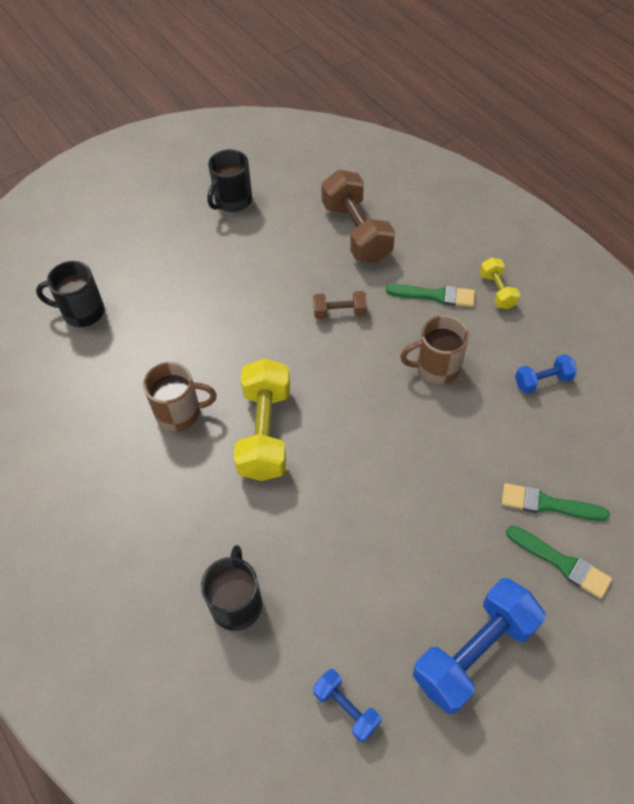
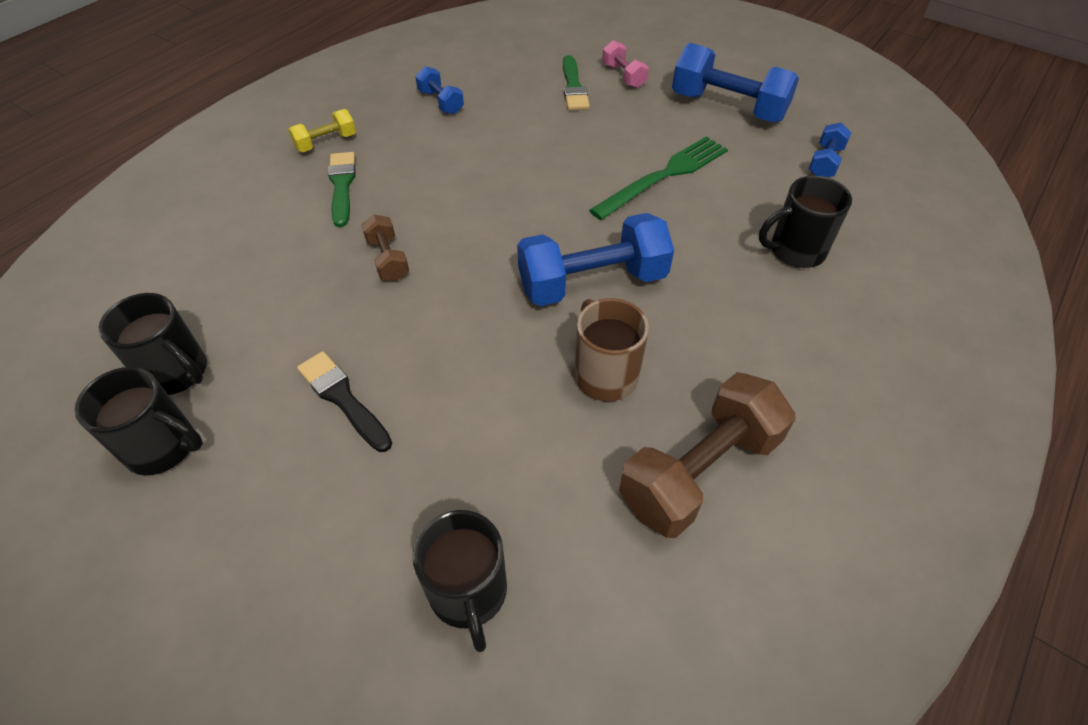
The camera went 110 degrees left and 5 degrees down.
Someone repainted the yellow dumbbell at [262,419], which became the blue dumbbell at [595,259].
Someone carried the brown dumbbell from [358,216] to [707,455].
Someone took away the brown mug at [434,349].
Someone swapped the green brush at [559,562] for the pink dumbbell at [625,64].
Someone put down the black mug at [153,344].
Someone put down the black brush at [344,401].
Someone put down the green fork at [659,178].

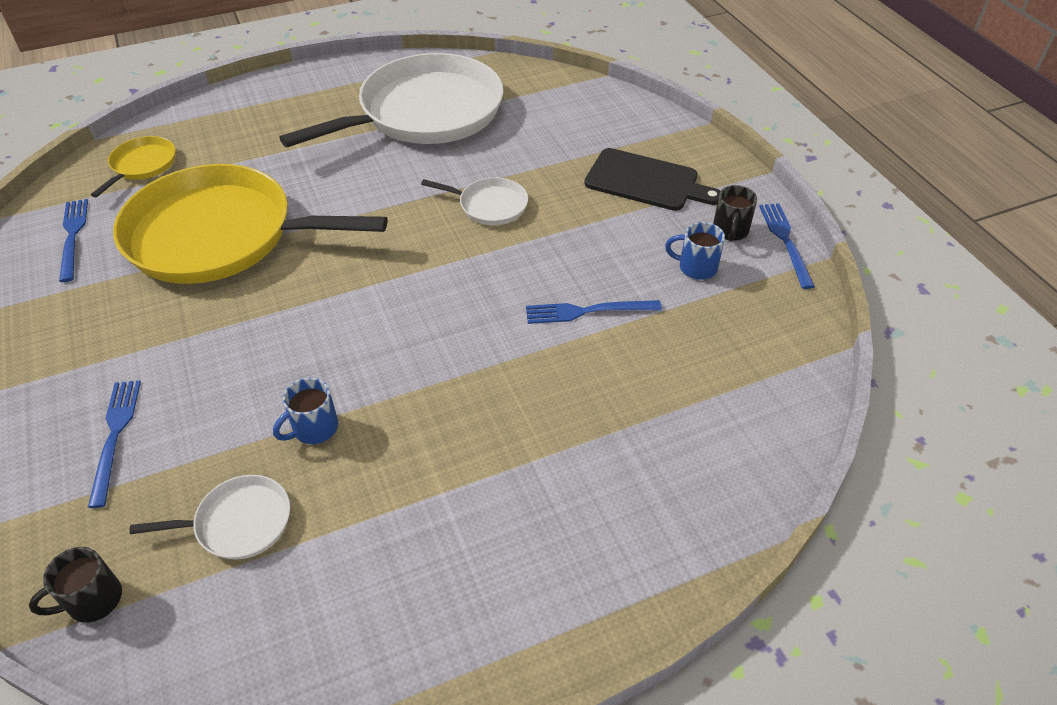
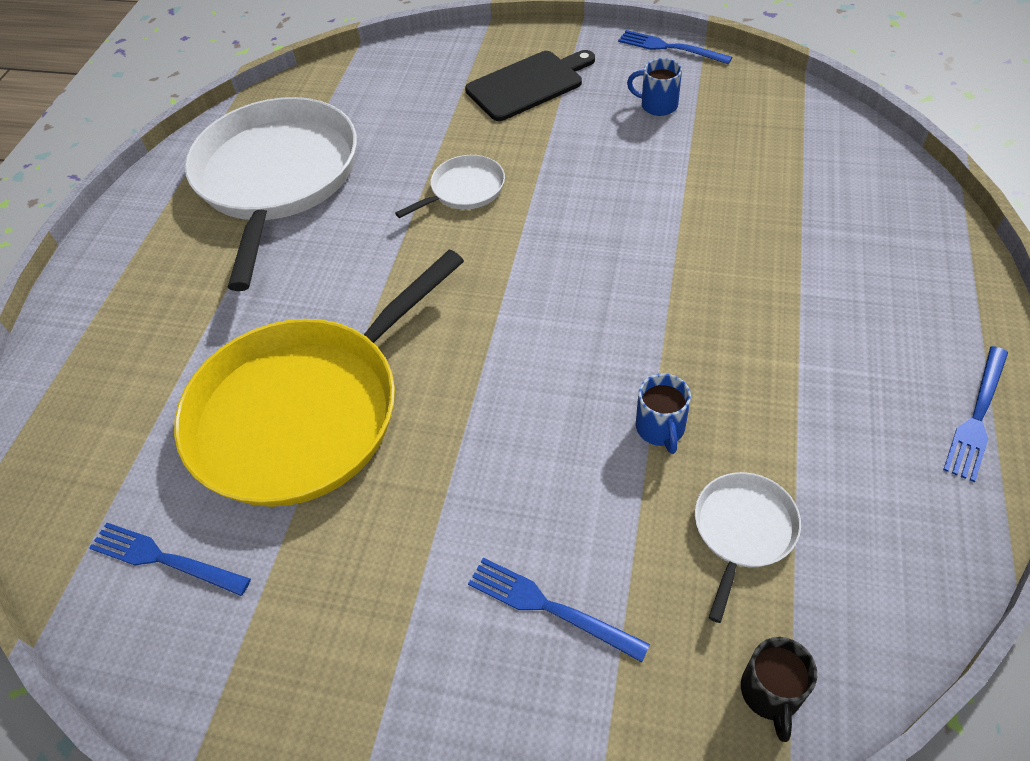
The camera went 50 degrees left and 5 degrees up.
Someone took away the yellow pan at [133,166].
Someone carried the blue fork from [594,312] to [975,414].
Someone rotated the blue mug at [695,251] by 60 degrees clockwise.
Someone took away the black mug at [735,213].

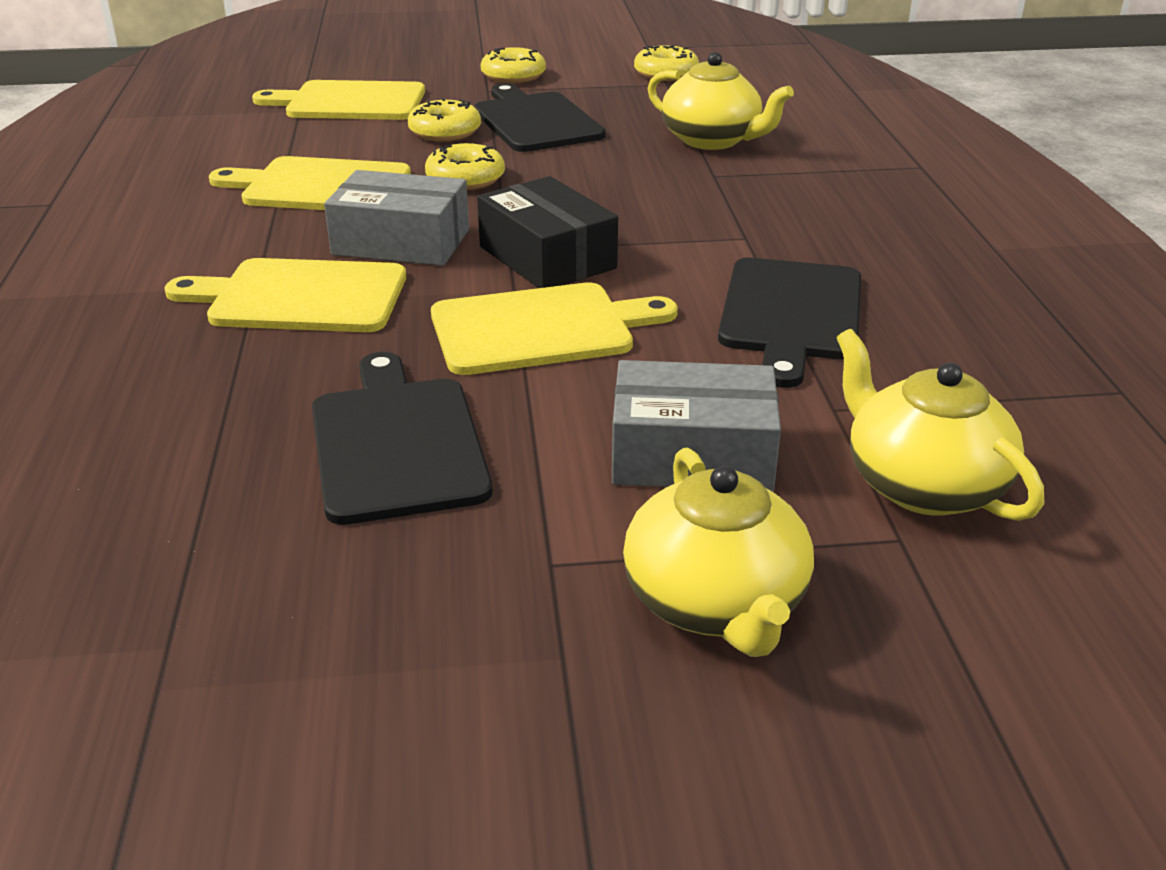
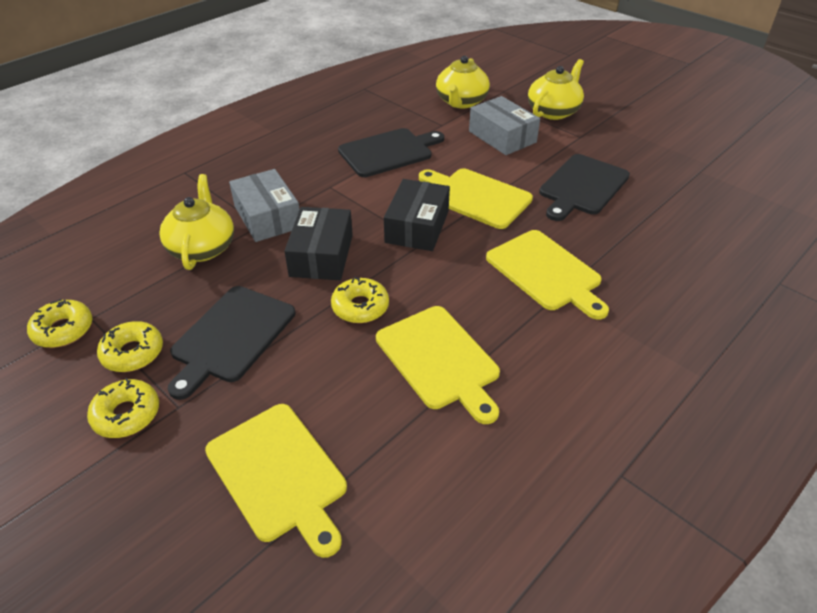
The camera went 130 degrees left and 10 degrees up.
Someone carried the grey box from [396,218] to [264,205].
Someone carried the yellow donut from [444,119] to [130,346].
Someone put down the black box at [318,243].

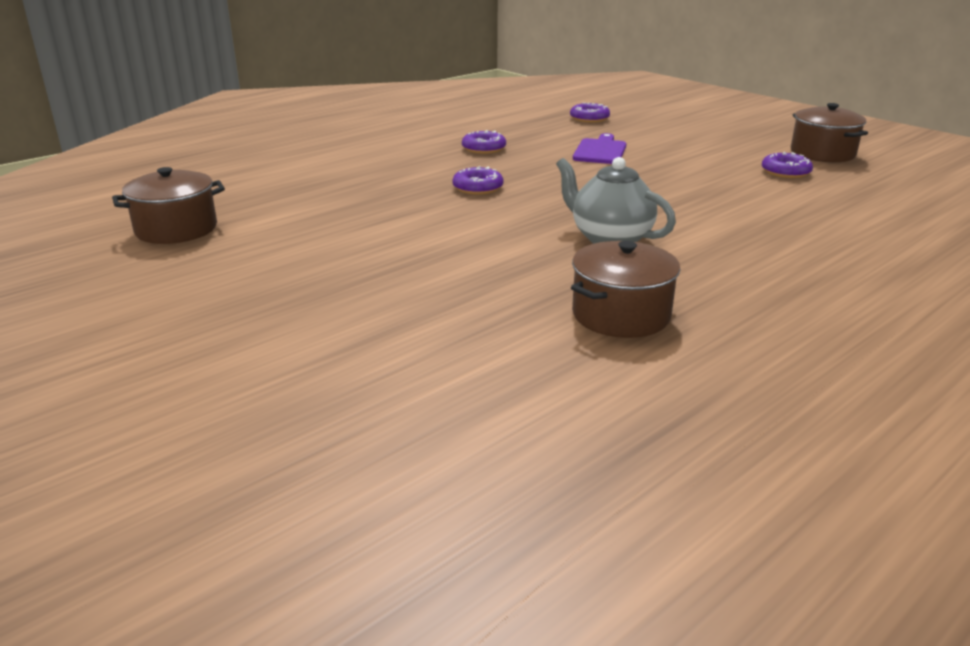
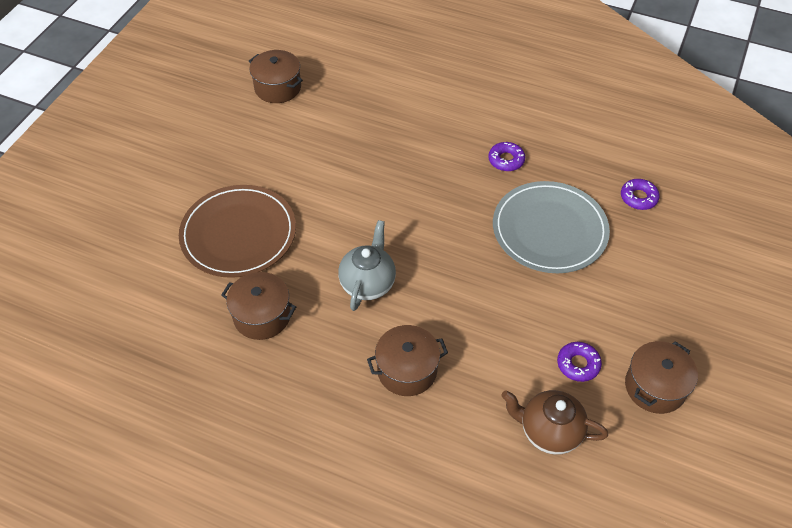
The camera went 65 degrees right and 25 degrees up.
Someone took away the purple donut at [477,180].
Someone swapped the purple cutting board at [599,148] for the grey plate at [551,227].
Someone put down the brown plate at [237,231].
Someone put down the brown pot at [407,360].
Someone put down the brown teapot at [554,422].

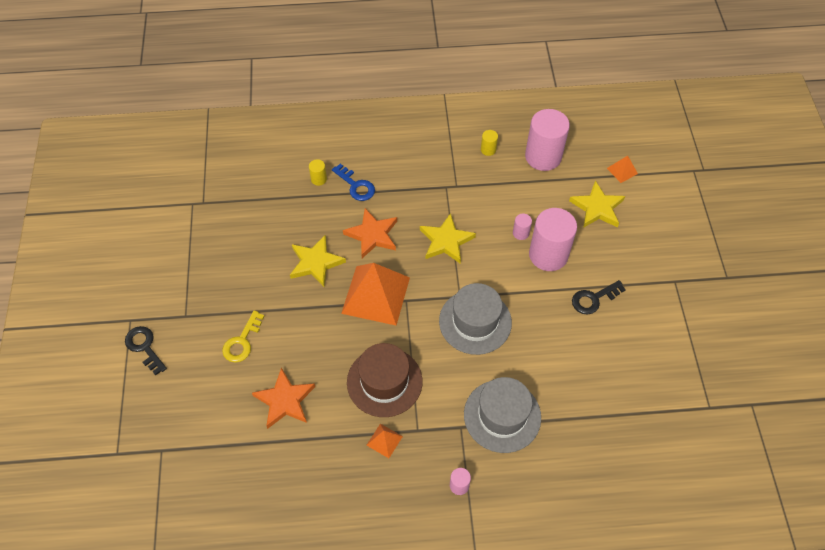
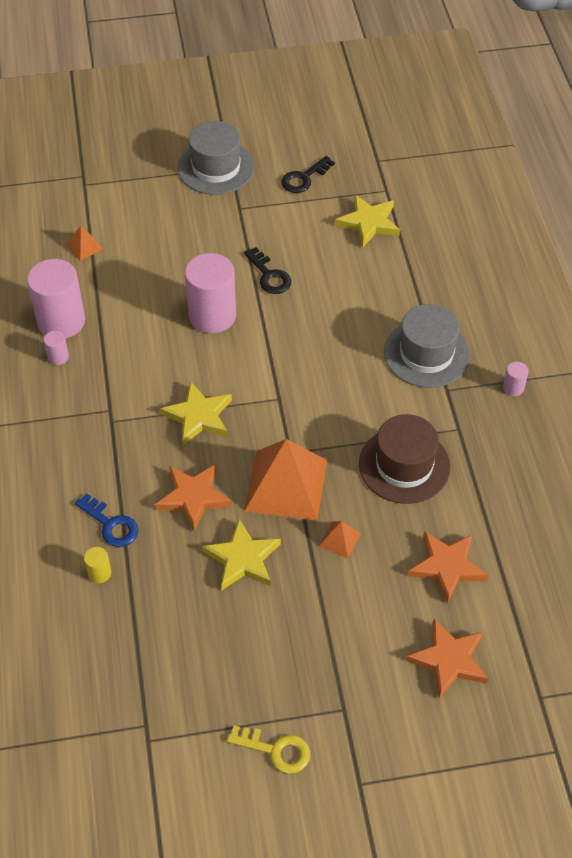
The camera went 95 degrees left and 5 degrees down.
Someone carried the black key from [146,351] to [308,174].
Someone carried the yellow key from [243,336] to [268,749].
Someone rotated the blue key at [353,182] by 90 degrees clockwise.
Someone carried the orange pyramid from [384,441] to [340,539].
Someone carried the grey hat from [475,319] to [216,158].
Someone took away the yellow cylinder at [489,143].
Someone carried the pink cylinder from [522,227] to [56,348].
Someone carried the yellow star from [597,204] to [367,221].
Someone put down the orange star at [447,659].

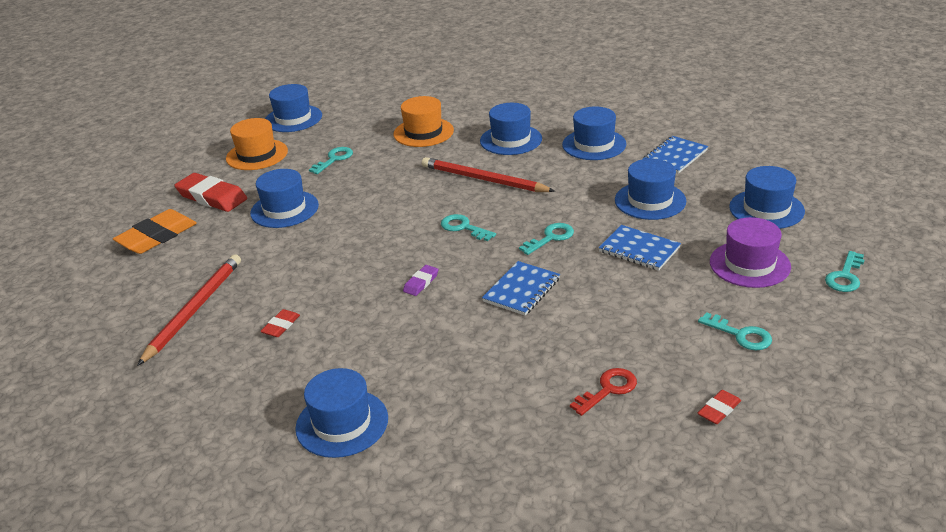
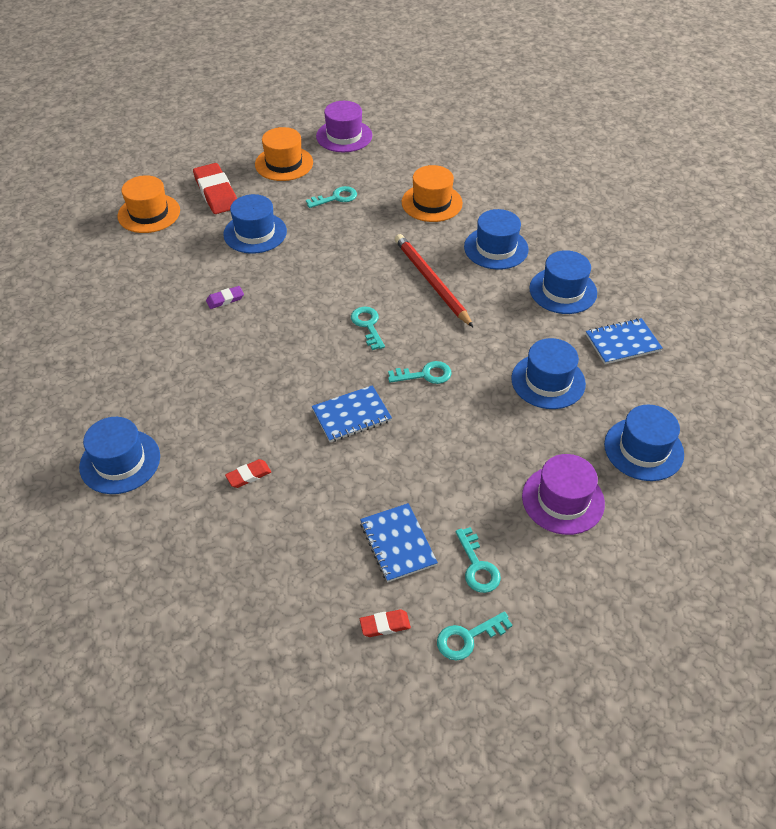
The camera went 30 degrees right and 15 degrees up.
Someone swapped the orange eraser at [155,231] for the orange hat at [149,204].
Someone took away the red pencil at [189,310].
Someone carried the red eraser from [280,323] to [248,473].
Someone repainted the blue hat at [293,108], which became the purple hat at [344,126].
Someone carried the purple eraser from [420,280] to [225,297].
Someone took away the red key at [603,392].
Someone carried the blue notebook from [640,248] to [399,542].
Someone carried the turquoise key from [844,271] to [474,636].

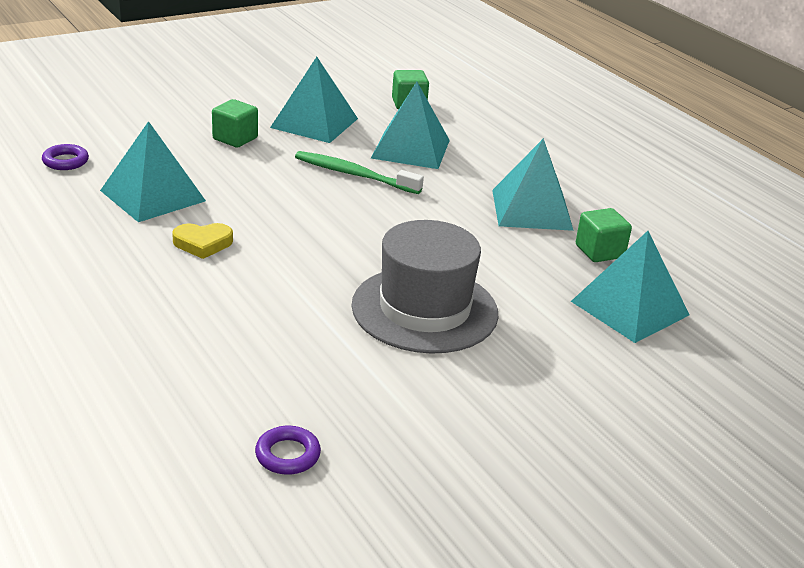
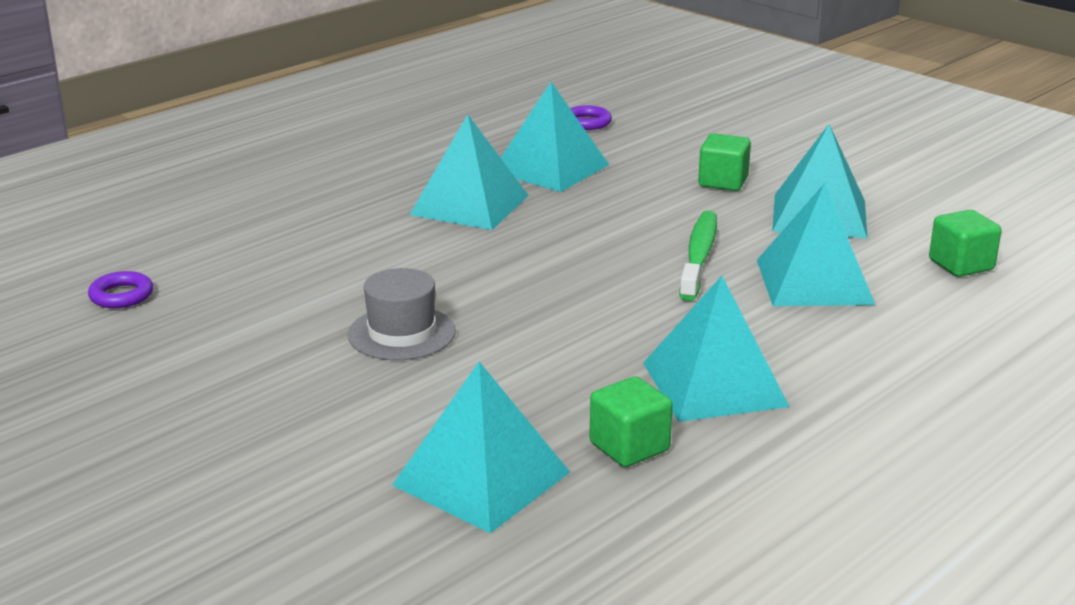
The camera went 80 degrees right and 5 degrees down.
Someone swapped the yellow heart at [202,241] for the turquoise pyramid at [469,172].
Someone scaled the grey hat at [425,287] by 0.59.

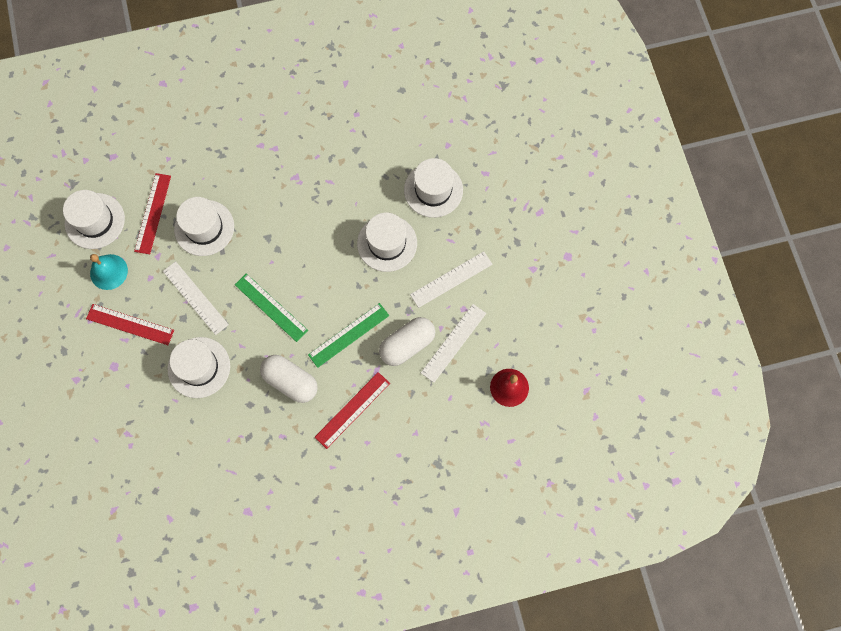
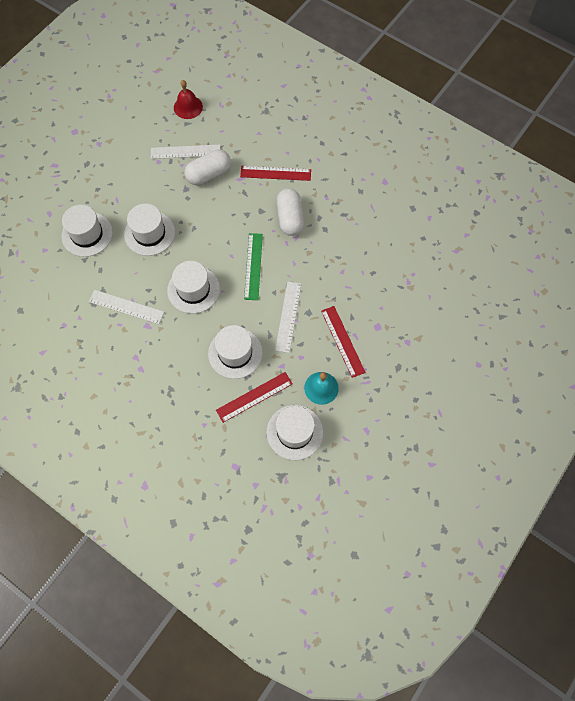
The camera went 130 degrees left and 5 degrees down.
Someone carried the white hat from [199,367] to [193,287].
Someone took away the green ruler at [348,335].
Someone rotated the white capsule at [407,341] by 45 degrees counterclockwise.
Someone carried the white ruler from [451,279] to [126,307].

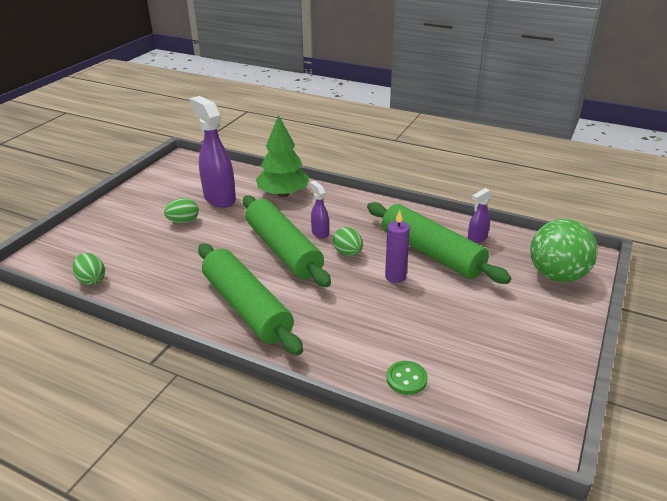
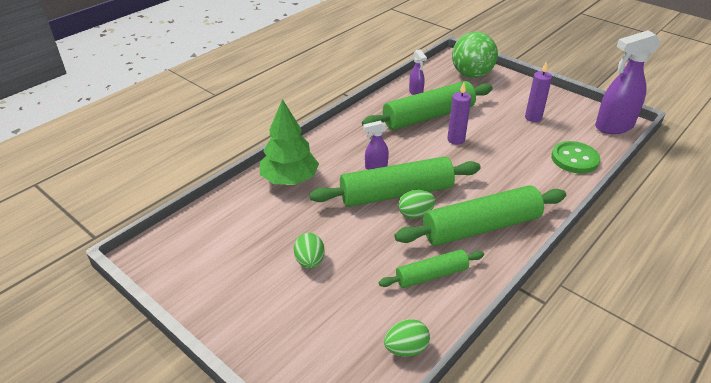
The camera went 75 degrees left and 5 degrees up.
Someone carried the purple spray bottle from [212,152] to [628,82].
Someone carried the green egg from [348,241] to [417,204].
Someone scaled the green button at [407,378] by 1.57.
Someone put down the green rolling pin at [431,268].
Someone put down the purple candle at [538,91].

